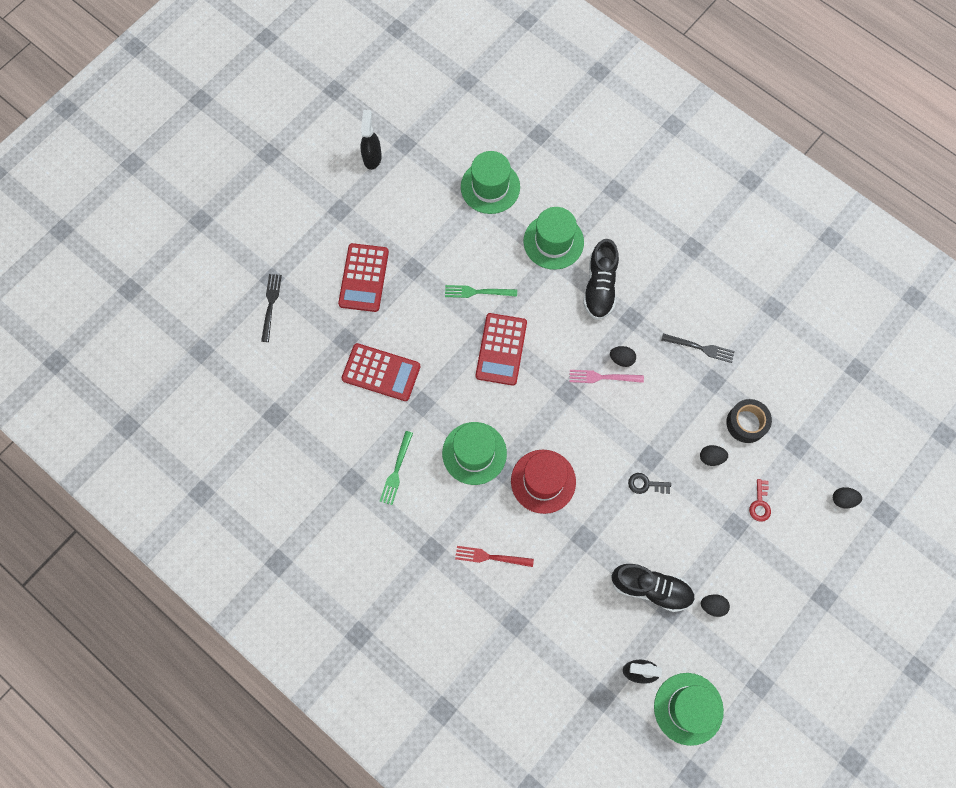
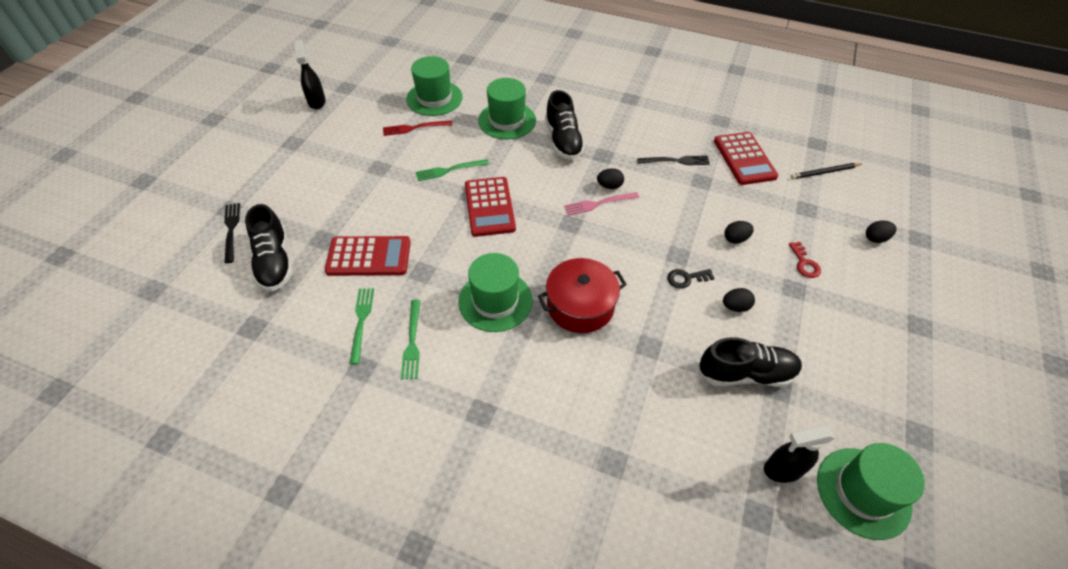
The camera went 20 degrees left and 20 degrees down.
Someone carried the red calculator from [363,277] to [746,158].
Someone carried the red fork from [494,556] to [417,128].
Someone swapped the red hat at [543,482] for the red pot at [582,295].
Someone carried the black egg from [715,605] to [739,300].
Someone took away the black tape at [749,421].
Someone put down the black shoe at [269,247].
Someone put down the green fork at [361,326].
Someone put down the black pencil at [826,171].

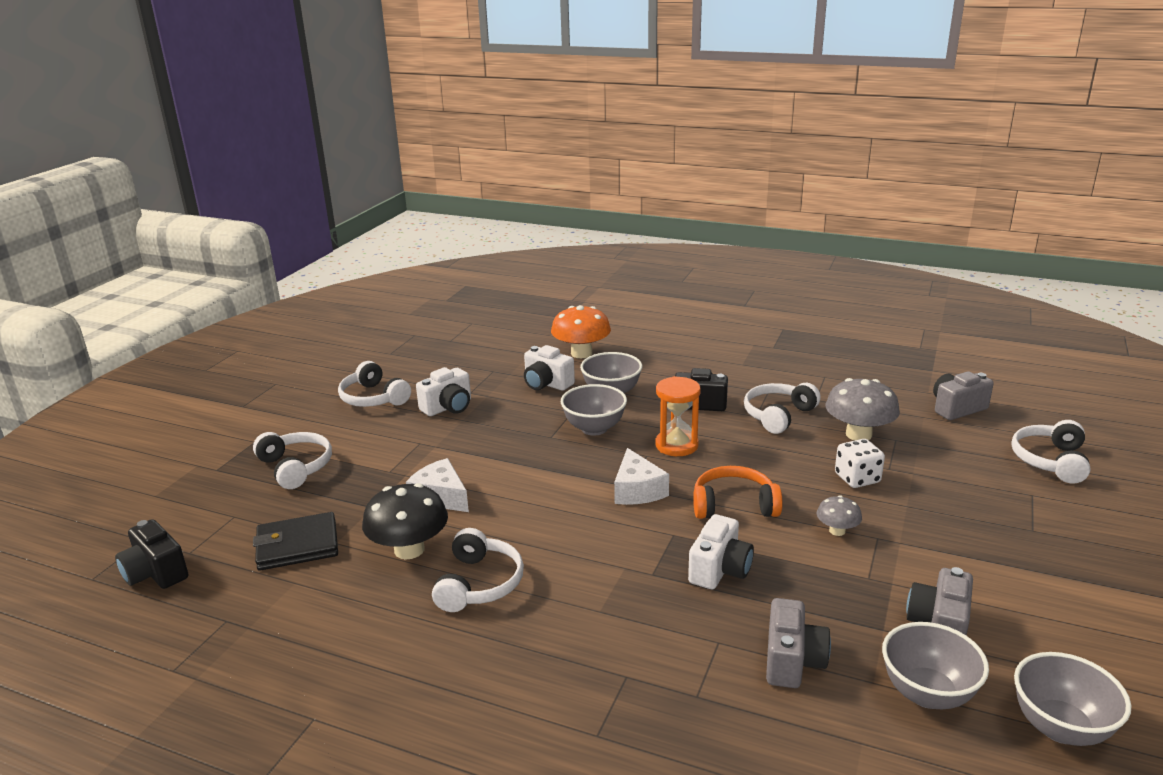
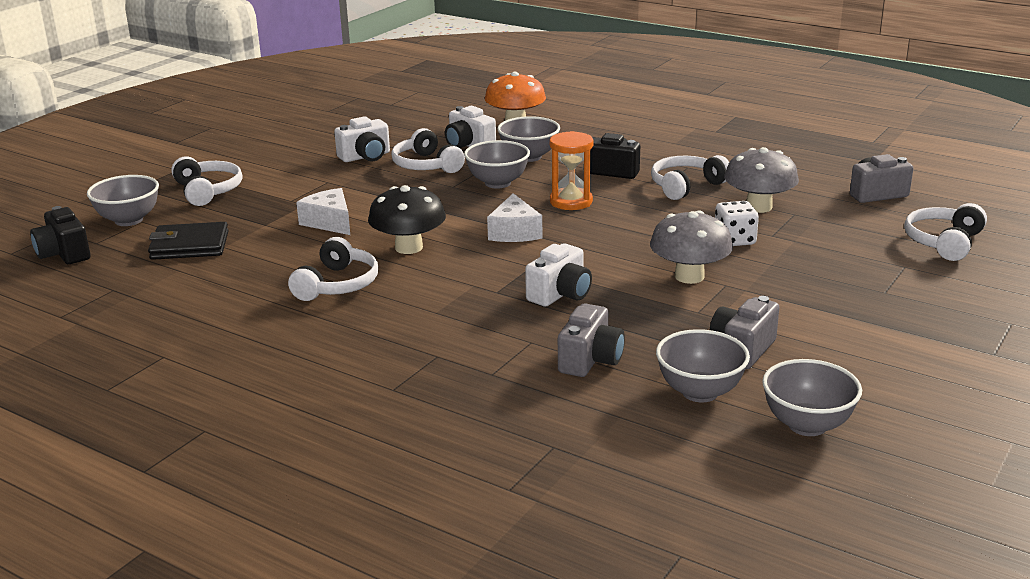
The camera went 10 degrees right and 0 degrees up.
Someone carried the white headphones from [374,384] to [428,150].
Someone carried the black mushroom from [405,521] to [407,219].
Someone took away the orange headphones at [738,492].
Someone scaled the grey mushroom at [839,515] by 1.89.
Someone put down the grey bowl at [123,200].

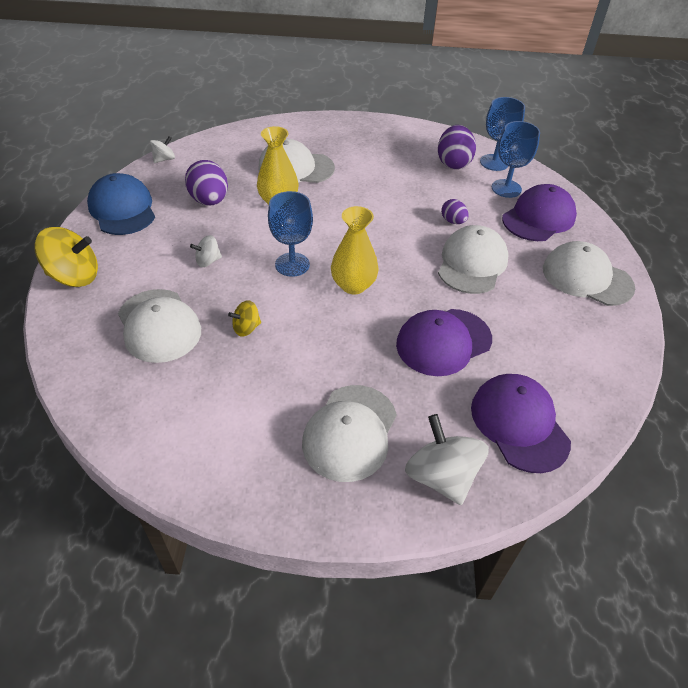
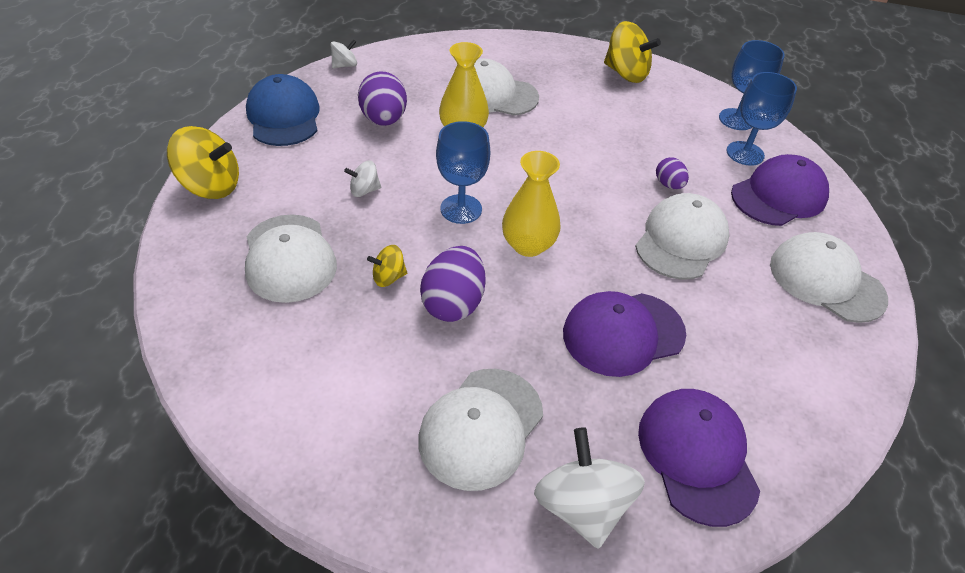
The camera went 10 degrees right and 0 degrees up.
Someone carried the purple egg from [457,147] to [453,284].
Someone put down the yellow spinning top at [632,52].

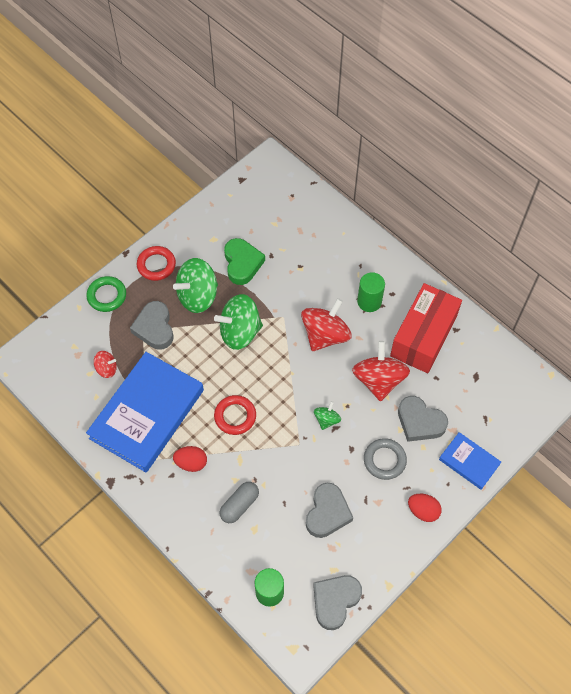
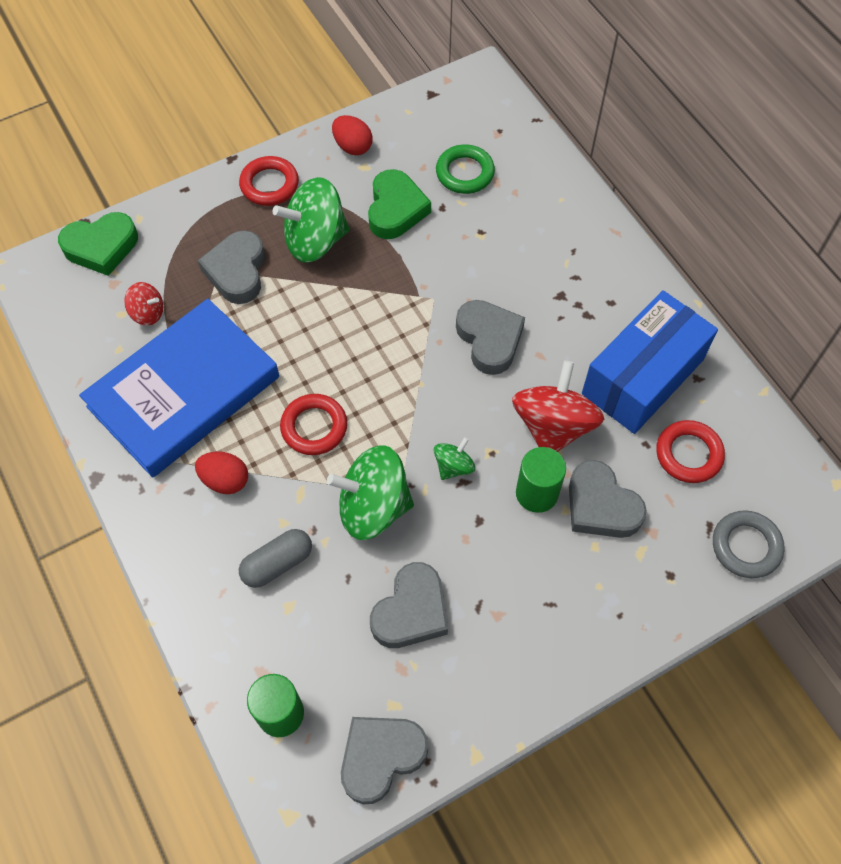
The camera went 15 degrees right and 0 degrees up.
Someone carried the green ring from [106,294] to [465,169].
Someone carried the green spinning top from [238,322] to [370,492].
Someone swapped the red spinning top at [326,324] for the grey heart at [490,337].
Someone carried the green cylinder from [371,292] to [541,480].
Someone carried the grey ring from [385,459] to [749,544].
Someone repainted the red box at [426,328], which became the blue box at [650,362].
Someone carried the red egg from [425,508] to [352,135].
Someone took away the blue book at [470,461].
Someone put down the green heart at [98,244].
Someone put down the red ring at [690,451].

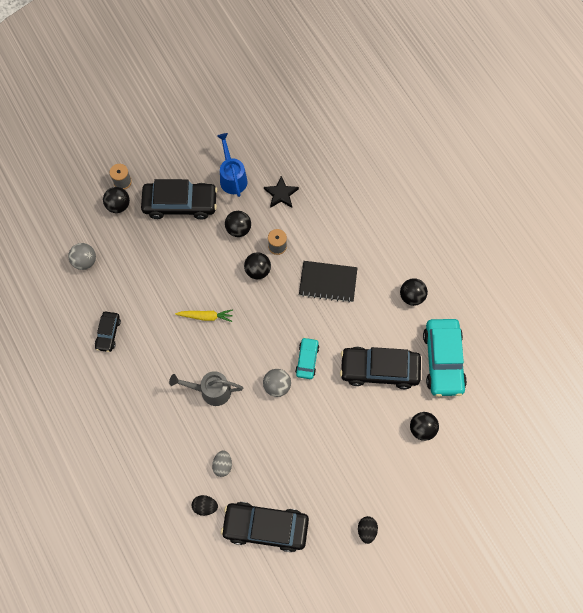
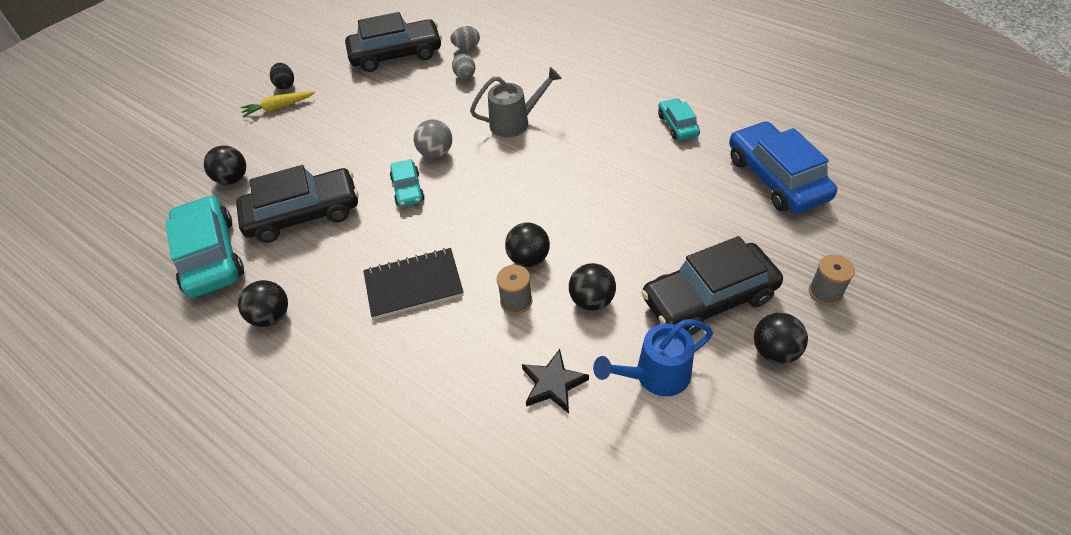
The camera went 160 degrees right and 20 degrees down.
Someone swapped the grey ball at [82,256] for the blue car at [783,167].
Someone repainted the black car at [108,332], which became the turquoise car at [679,119].
Someone carried the black ball from [116,200] to [781,338].
Someone carried the yellow carrot from [204,316] to [278,104].
Someone repainted the black egg at [205,505], which became the grey egg at [465,37].
Someone rotated the blue watering can at [232,165] by 105 degrees clockwise.

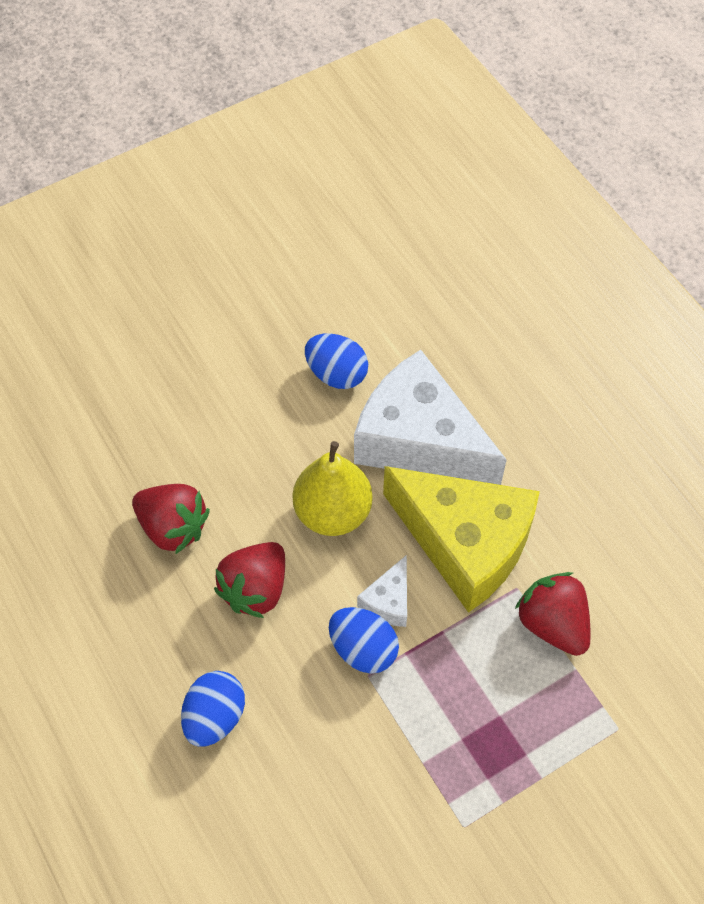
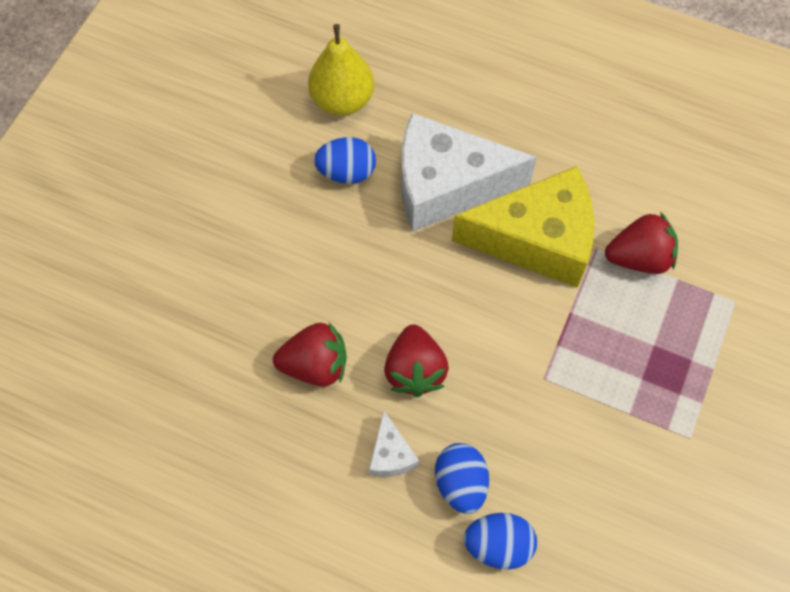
The camera went 35 degrees left and 5 degrees up.
Someone carried the yellow pear from [333,488] to [341,70].
Someone carried the blue egg from [364,640] to [500,541].
Someone carried the white cheese from [382,591] to [394,443].
Someone rotated the red strawberry at [553,614] by 150 degrees clockwise.

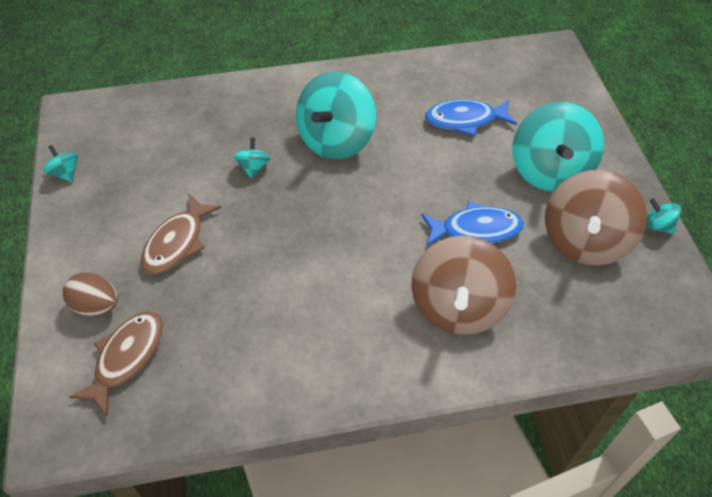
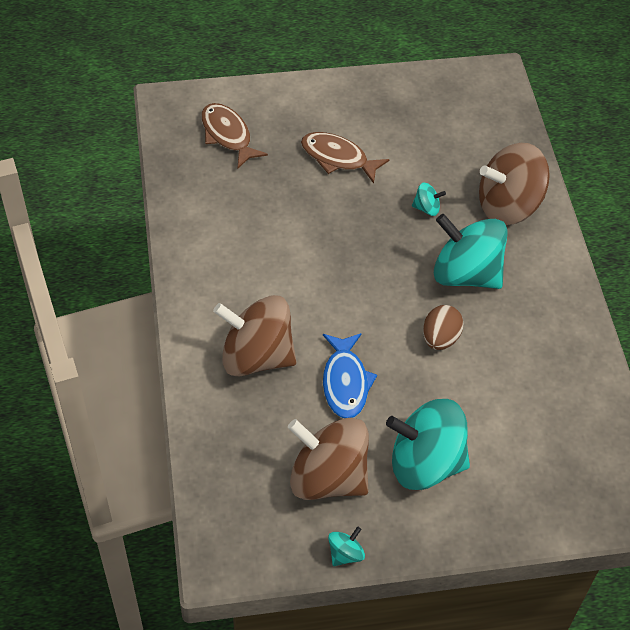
The camera went 90 degrees right and 0 degrees up.
Someone took away the turquoise spinning top at [60,163].
Someone carried the brown egg from [90,294] to [443,327].
Someone rotated the brown fish at [116,364] by 150 degrees counterclockwise.
Someone took away the blue fish at [471,117].
Someone put down the brown spinning top at [514,184].

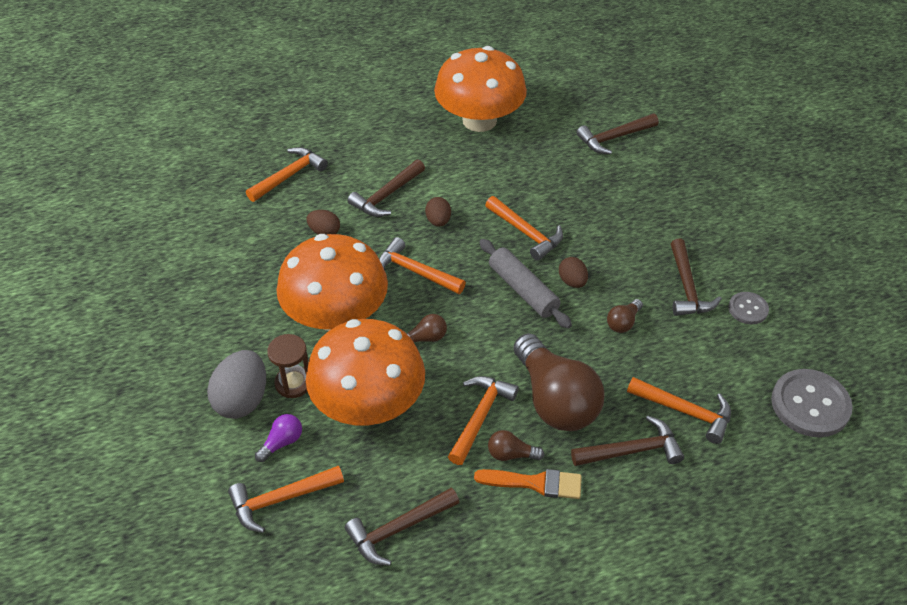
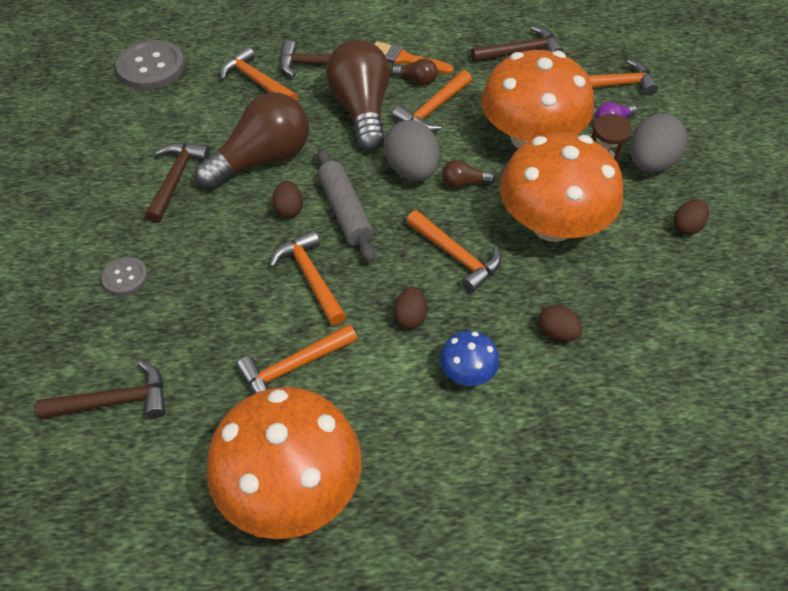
The camera went 165 degrees left and 5 degrees up.
Someone carried the orange hammer from [287,174] to [296,359].
Someone swapped the brown hammer at [386,188] for the blue mushroom at [469,358].
Someone scaled the brown light bulb at [625,316] by 2.38.
Someone carried the grey button from [748,308] to [124,276].
Someone put down the grey egg at [412,150].
Someone put down the brown egg at [691,217].

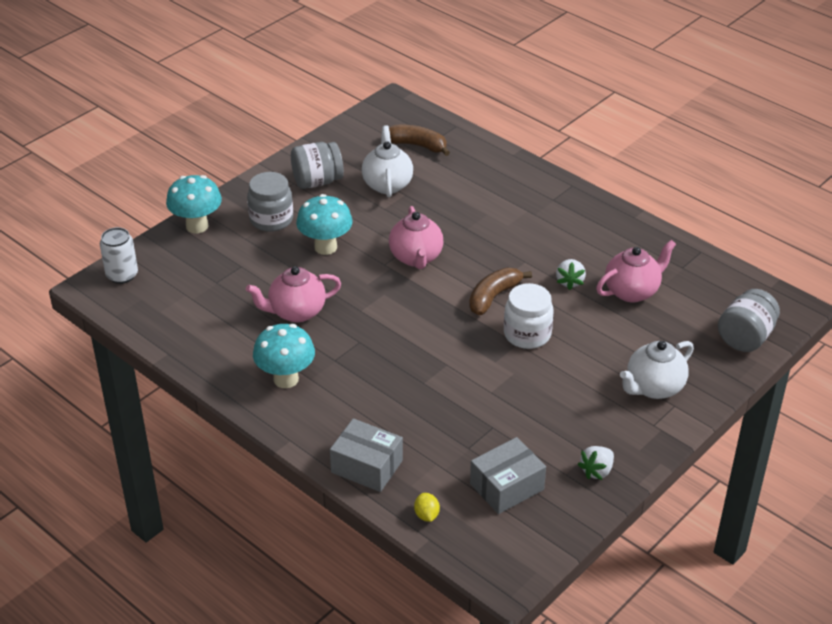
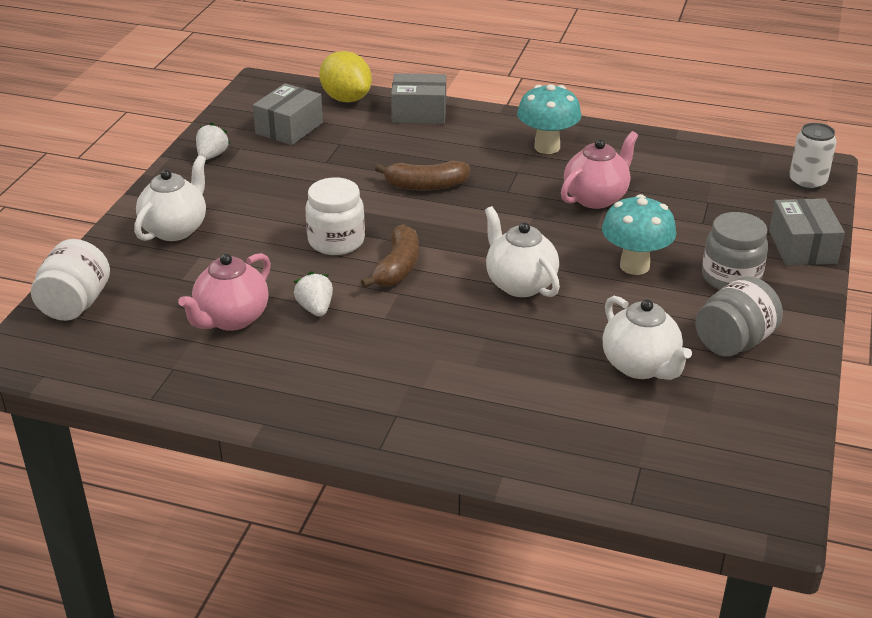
The camera went 155 degrees right and 5 degrees down.
Someone swapped the turquoise mushroom at [194,204] for the grey box at [807,232].
Someone carried the brown banana from [419,140] to [422,175].
Someone repainted the pink teapot at [416,237], which became the white teapot at [522,251].
Someone scaled the yellow lemon at [427,507] by 2.19.
Someone repainted the grey jar at [749,320], which became the white jar at [70,280].

